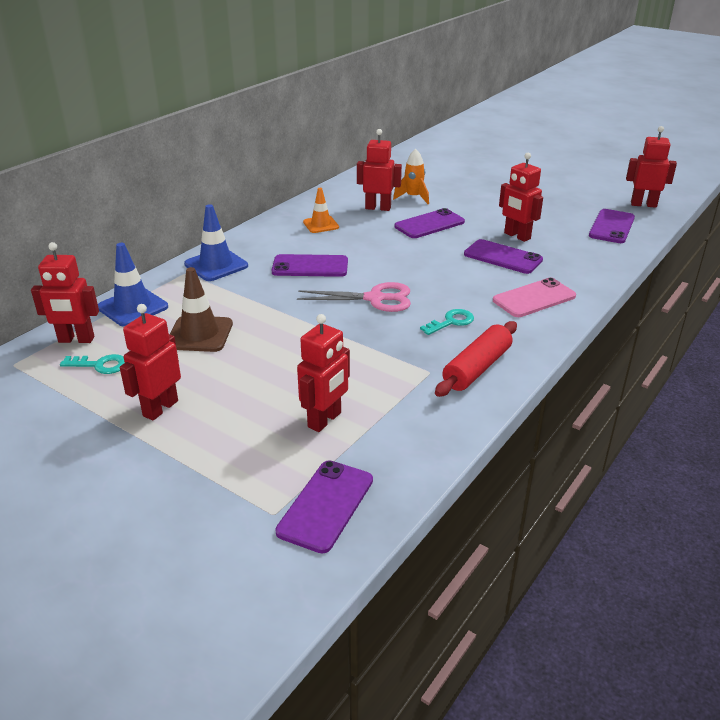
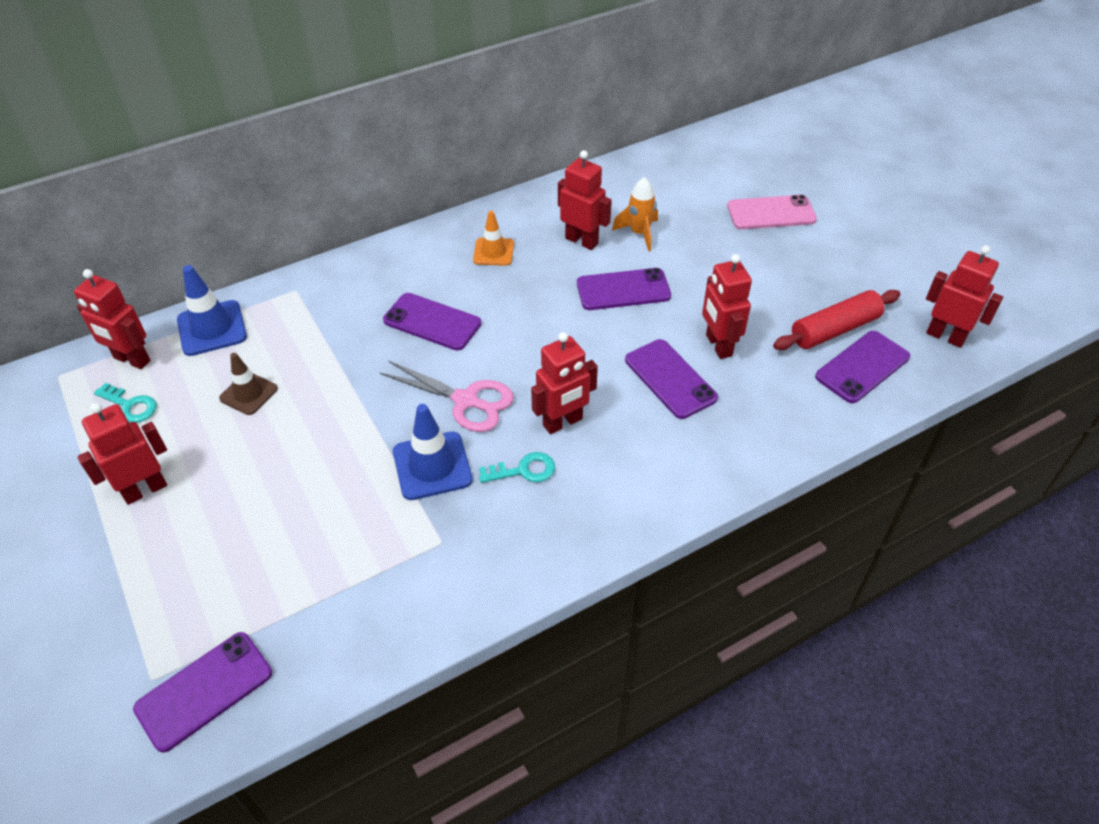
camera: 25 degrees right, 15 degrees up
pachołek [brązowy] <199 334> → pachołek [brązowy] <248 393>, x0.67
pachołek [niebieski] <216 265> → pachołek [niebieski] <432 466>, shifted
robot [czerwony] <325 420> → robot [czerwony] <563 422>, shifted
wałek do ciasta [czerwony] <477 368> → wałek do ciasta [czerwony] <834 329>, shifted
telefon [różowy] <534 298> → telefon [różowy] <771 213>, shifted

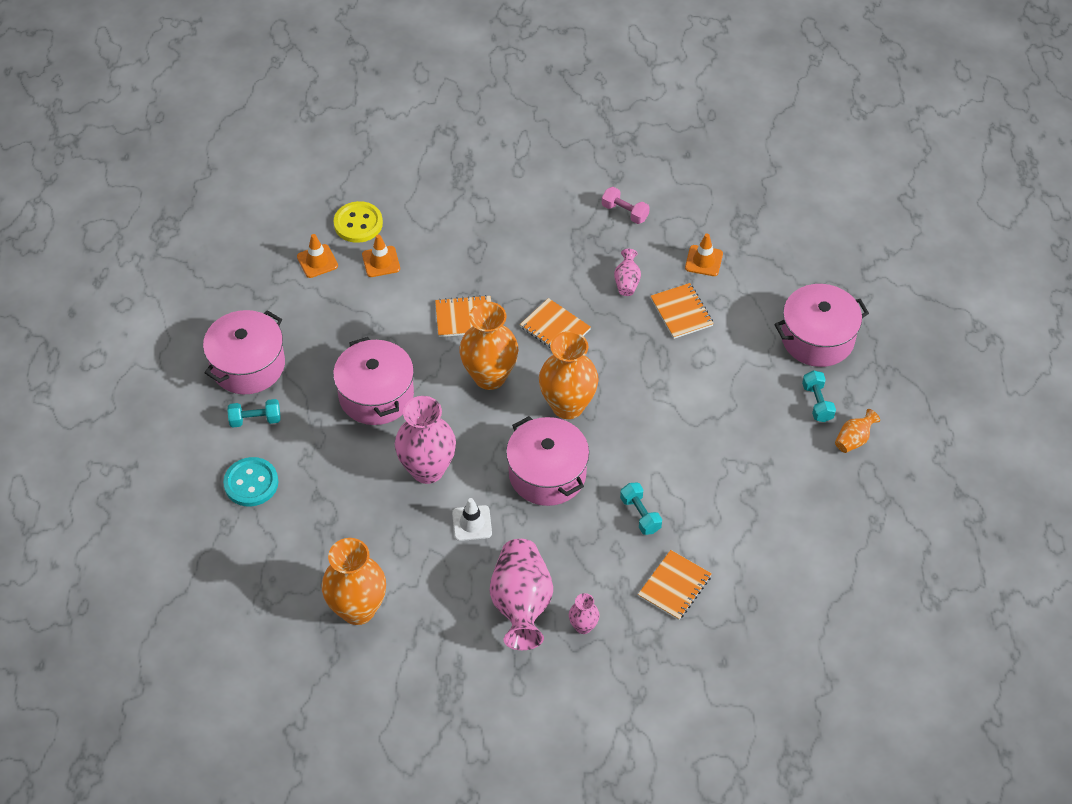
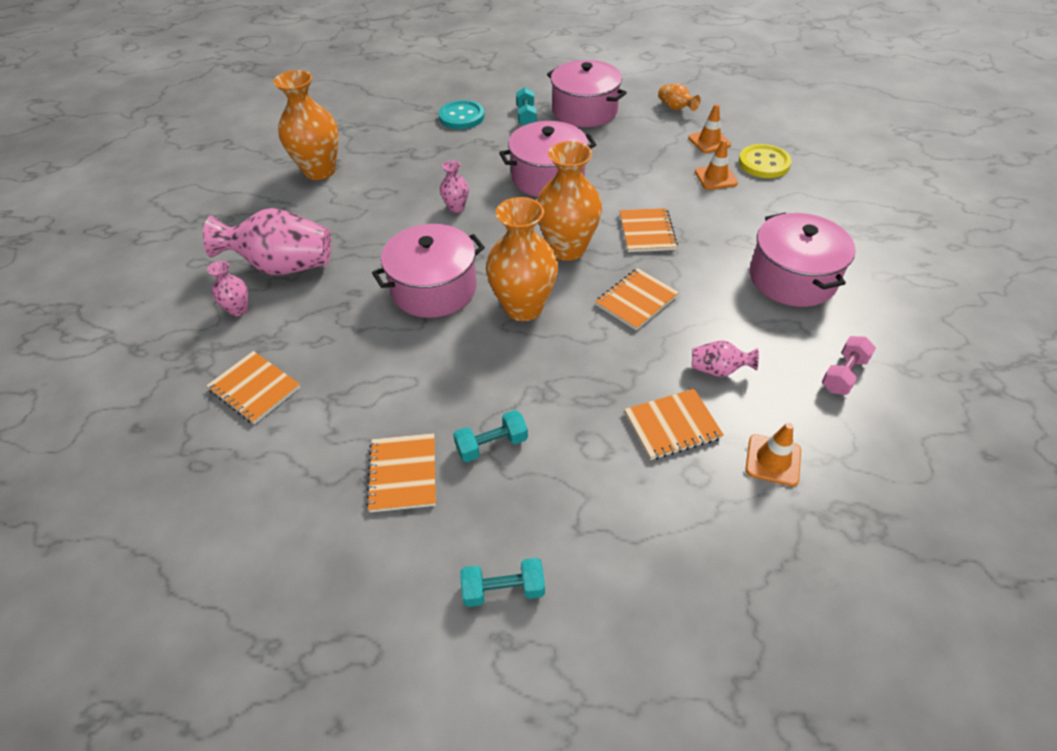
camera: 95 degrees right, 5 degrees down
wazon [różowy] <427 469> → wazon [różowy] <456 208>, x0.48
pachołek [biały] <472 523> → -
hantel [turkusowy] <640 514> → hantel [turkusowy] <492 445>, shifted
garnek [różowy] <817 338> → garnek [różowy] <792 278>, shifted
wazon [pomarańczowy] <854 440> → wazon [pomarańczowy] <675 108>, shifted
- → zeszyt [pomarańczowy] <403 473>

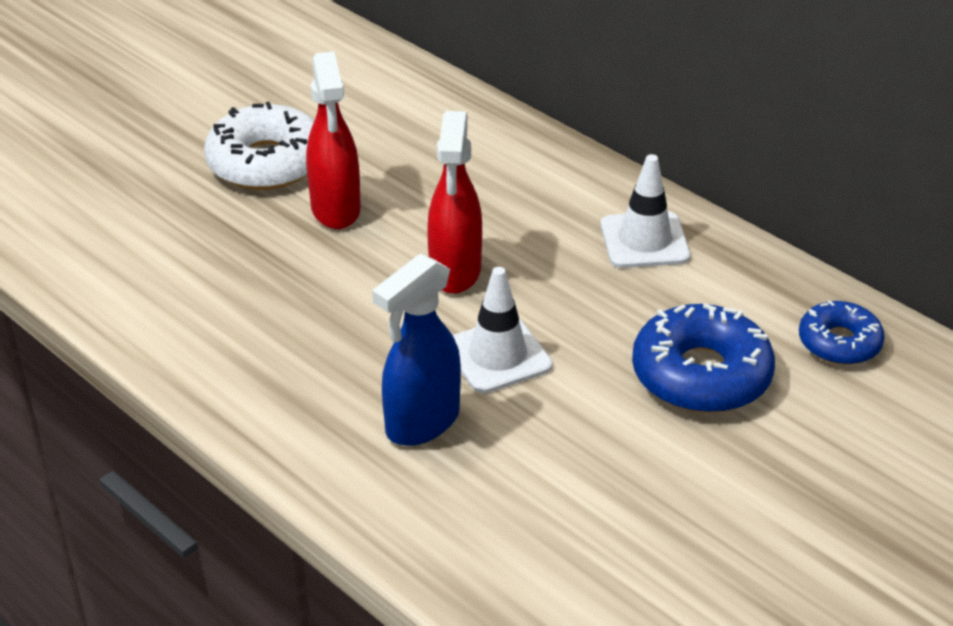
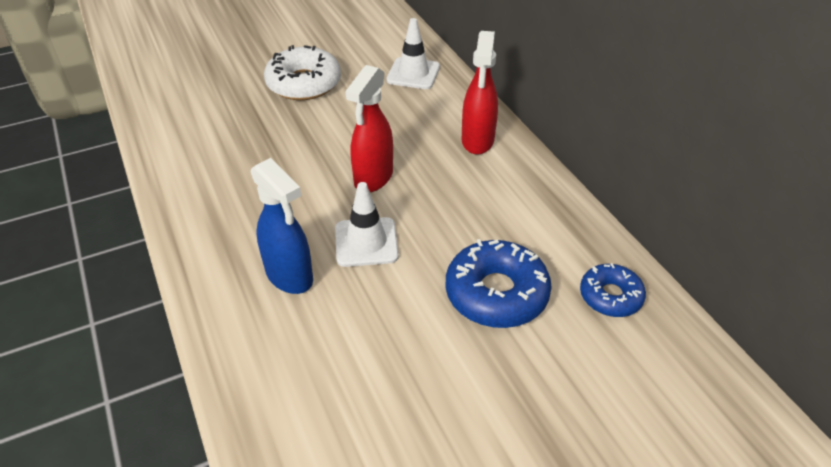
camera: 20 degrees right, 5 degrees up
spryskiwacz [czerwony] <336 210> → spryskiwacz [czerwony] <477 141>, shifted
spryskiwacz [niebieski] <421 423> → spryskiwacz [niebieski] <290 276>, 105 degrees counterclockwise
pachołek [biały] <644 241> → pachołek [biały] <413 74>, shifted

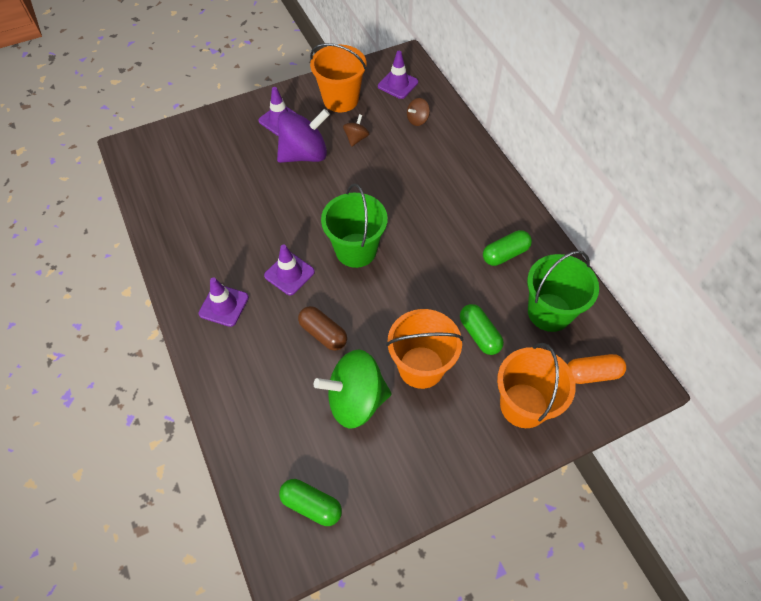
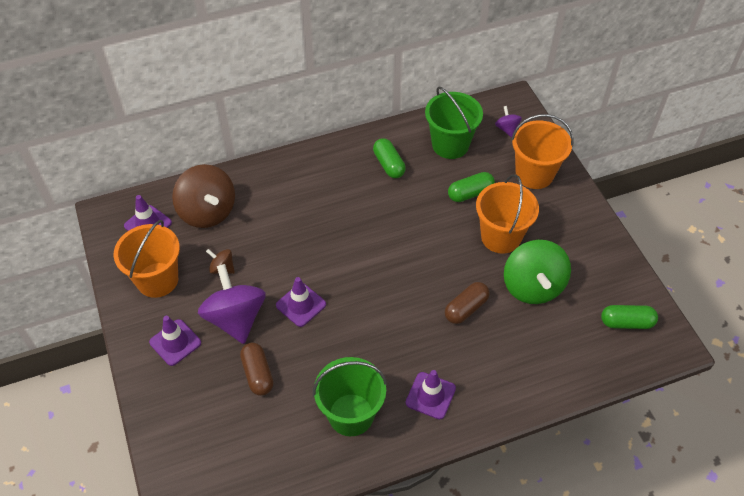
camera: 85 degrees left, 5 degrees down
pachołek [fioletowy] <289 273> → pachołek [fioletowy] <301 305>, shifted
kapsułka [zielony] <311 505> → kapsułka [zielony] <626 322>, 60 degrees clockwise
wiadro [zielony] <356 250> → wiadro [zielony] <351 414>, shifted
bączek [brązowy] <417 120> → bączek [brązowy] <207 212>, x2.17
kapsułka [pomarańczowy] <592 374> → bączek [fioletowy] <507 129>
- → kapsułka [brązowy] <257 374>

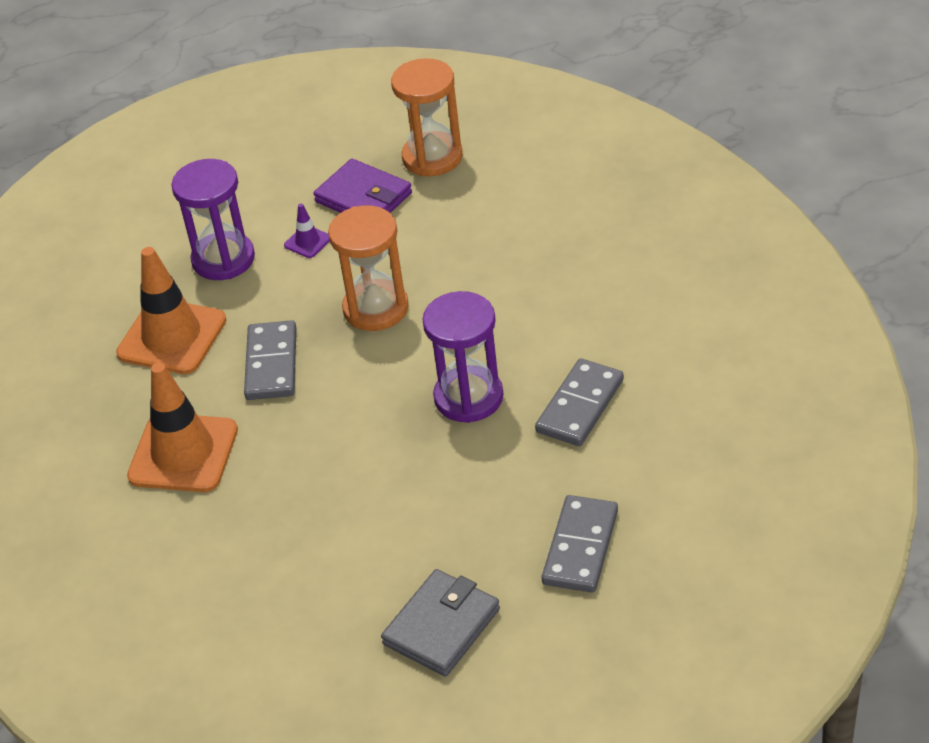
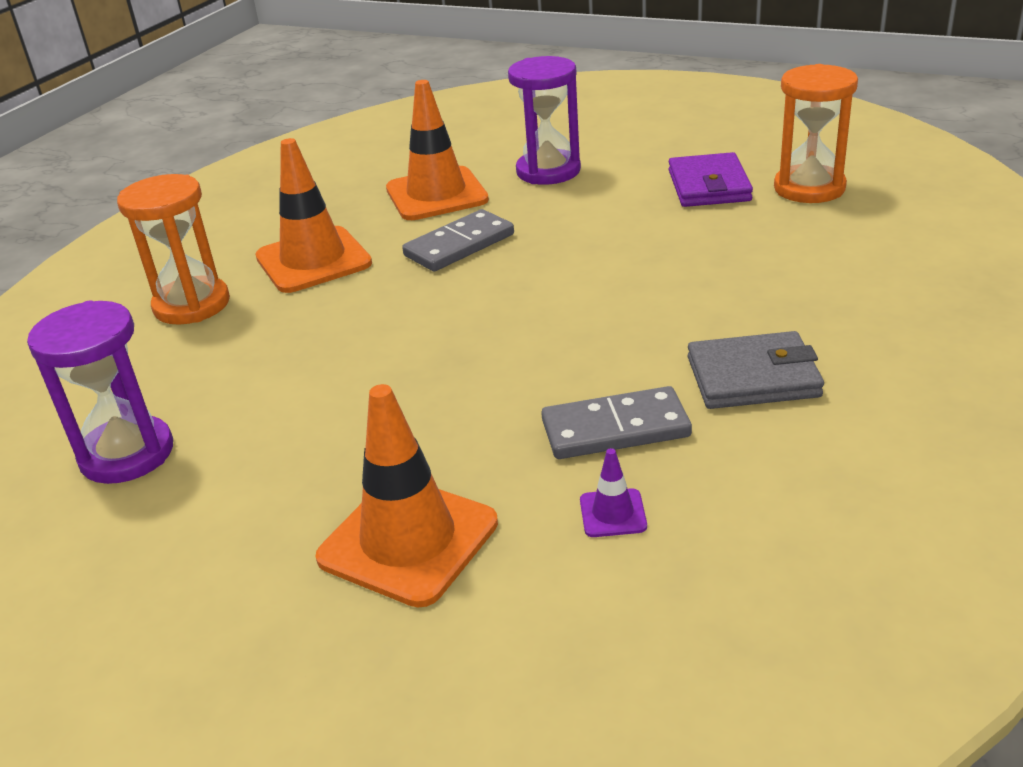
camera: 50 degrees right, 10 degrees down
pachołek [fioletowy] <308 242> → pachołek [fioletowy] <613 513>, shifted
klepsydra [pomarańczowy] <376 308> → klepsydra [pomarańczowy] <192 305>, shifted
portfel [szary] <442 627> → portfel [szary] <753 377>, shifted
klepsydra [fioletowy] <468 397> → klepsydra [fioletowy] <127 454>, shifted
kostka domina [szary] <581 547> → pachołek [pomarańczowy] <408 540>

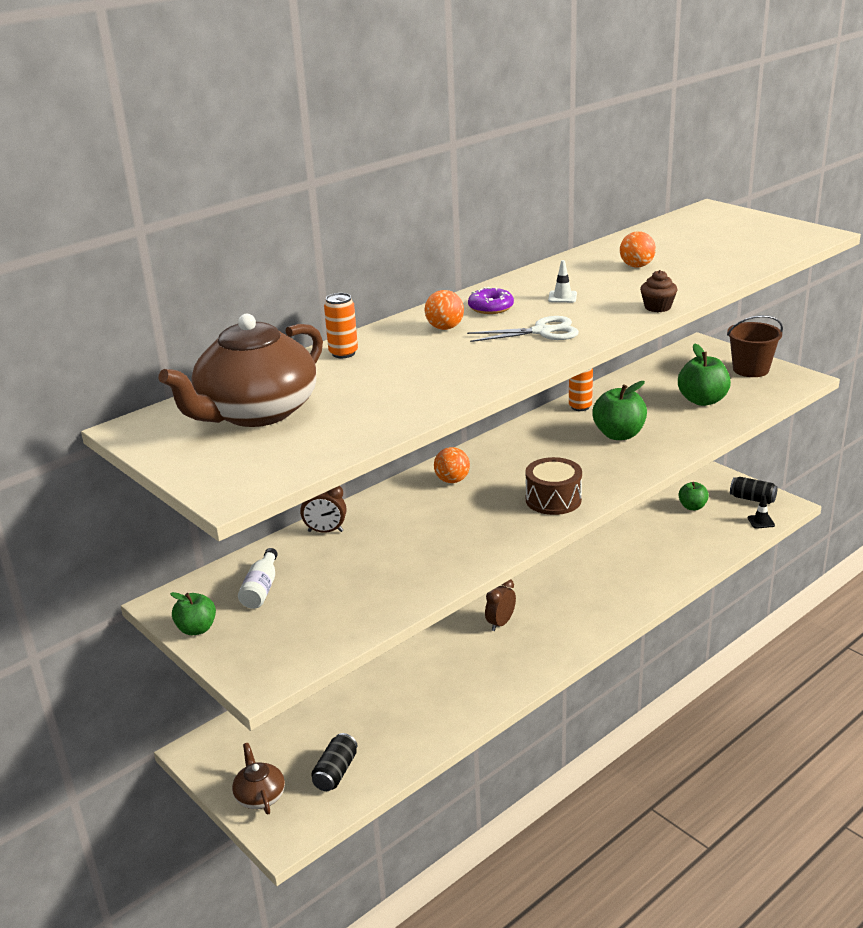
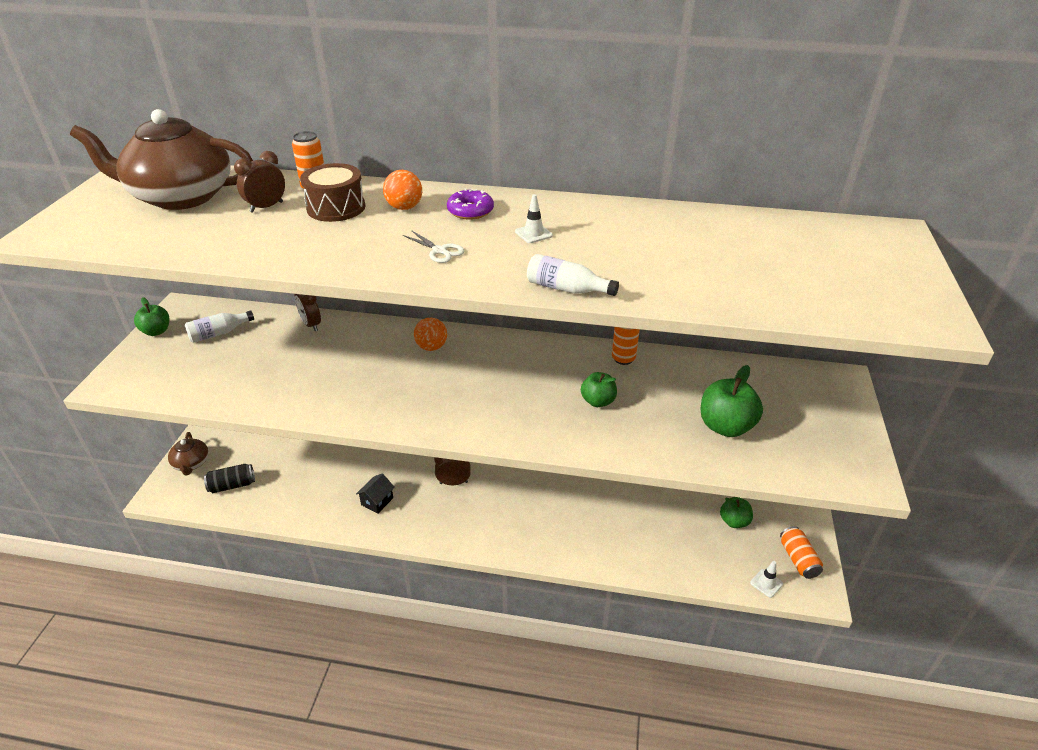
camera: 50 degrees right, 10 degrees up
imbryk [brązowy] <260 796> → imbryk [brązowy] <191 463>, 135 degrees clockwise
nożyczki [biały] <542 332> → nożyczki [biały] <439 251>, x0.64
bęben [brązowy] <553 499> → bęben [brązowy] <336 208>, shifted
jabłko [zielony] <619 434> → jabłko [zielony] <598 401>, x0.63
piłka [pomarańczowy] <636 266> → -
muffinka [brązowy] <657 307> → butelka [biały] <566 289>
wiadro [brązowy] <750 369> → -
puszka [czarny] <752 499> → puszka [pomarańczowy] <798 559>
pachołek [czarny] <761 521> → pachołek [biały] <766 583>
- → budzik [brązowy] <266 207>
- → domek [czarny] <377 501>

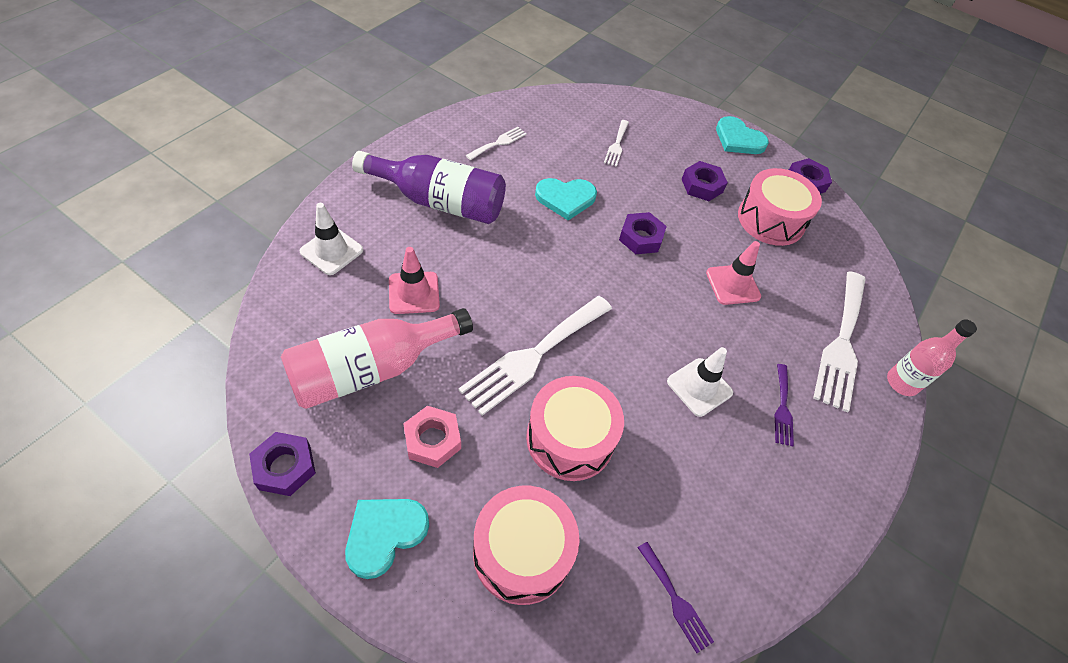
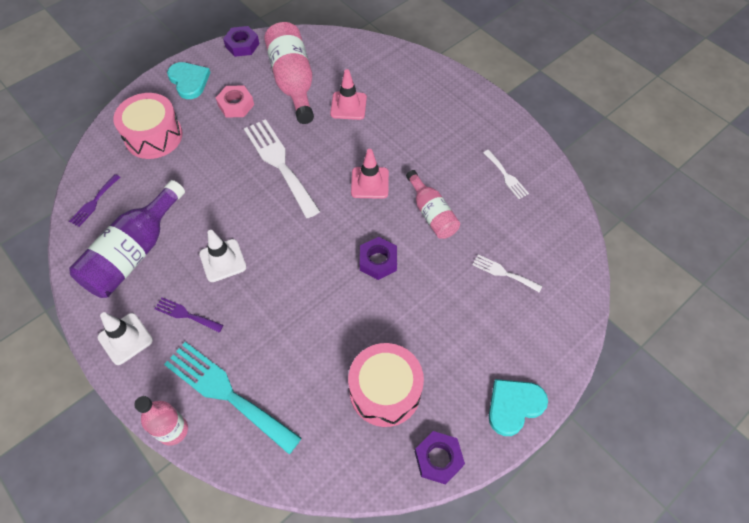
camera: 110 degrees right, 5 degrees up
pachołek [biały] <331 251> → pachołek [biały] <125 339>, shifted
butelka [fioletowy] <439 202> → butelka [fioletowy] <134 253>, shifted
bęben [różowy] <570 438> → -
serce [turkusowy] <565 198> → butelka [różowy] <432 213>
widelec [fioletowy] <675 600> → widelec [fioletowy] <94 202>, 45 degrees counterclockwise
nakrętka [fioletowy] <702 186> → -
pachołek [różowy] <732 285> → pachołek [różowy] <370 183>, shifted
widelec [biały] <841 344> → widelec [turkusowy] <226 393>

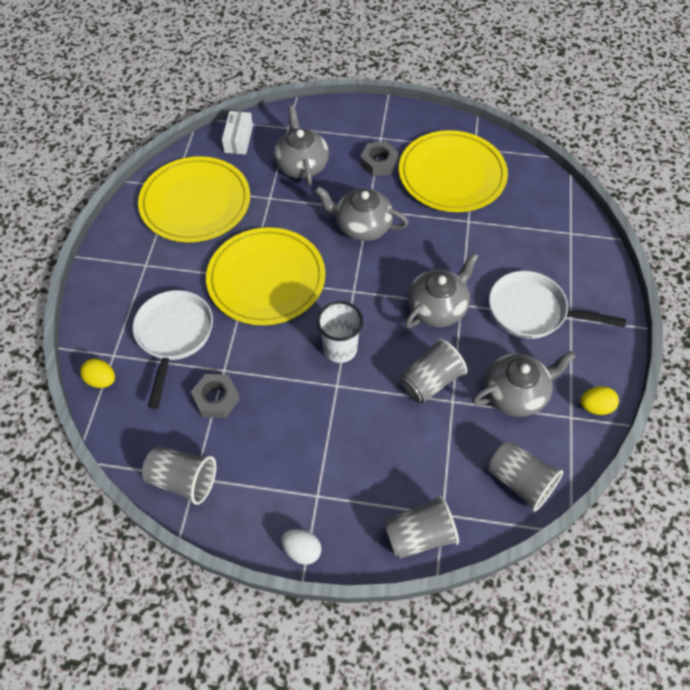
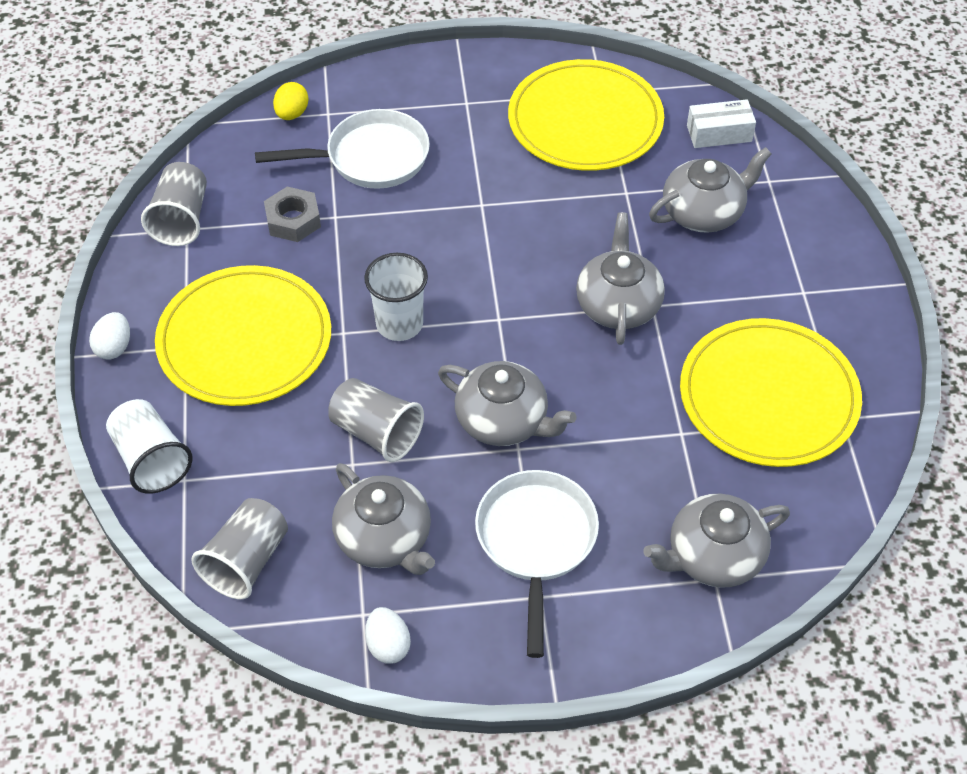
camera: 75 degrees right, 5 degrees down
talerz [żółty] <266 279> → talerz [żółty] <245 340>, shifted
nakrętka [szary] <379 163> → -
szklanka [szary] <419 535> → szklanka [biały] <151 459>
jajko [żółty] <595 407> → jajko [biały] <388 645>
- → imbryk [szary] <713 556>

